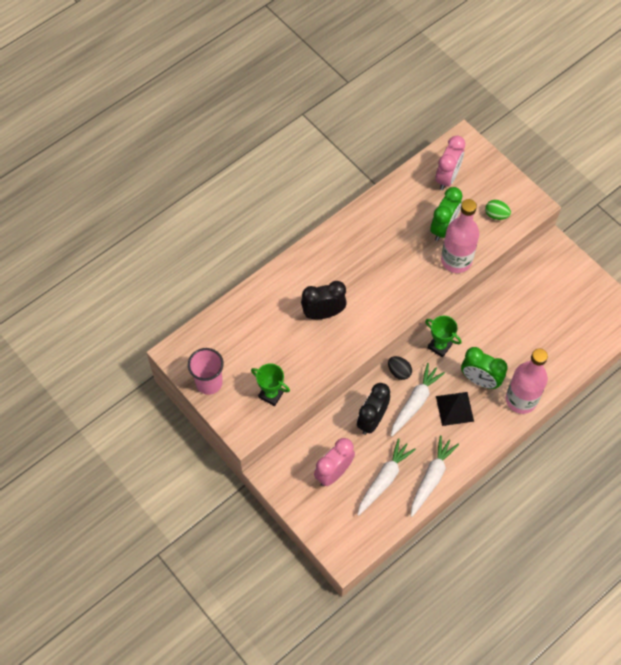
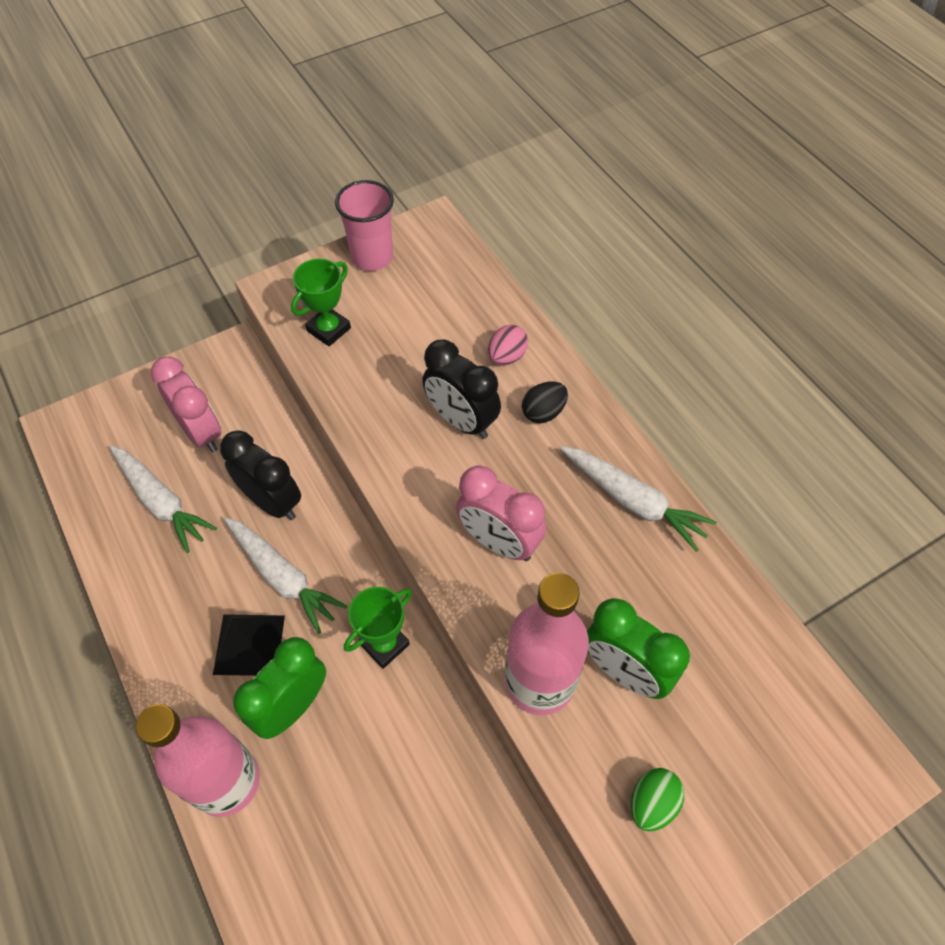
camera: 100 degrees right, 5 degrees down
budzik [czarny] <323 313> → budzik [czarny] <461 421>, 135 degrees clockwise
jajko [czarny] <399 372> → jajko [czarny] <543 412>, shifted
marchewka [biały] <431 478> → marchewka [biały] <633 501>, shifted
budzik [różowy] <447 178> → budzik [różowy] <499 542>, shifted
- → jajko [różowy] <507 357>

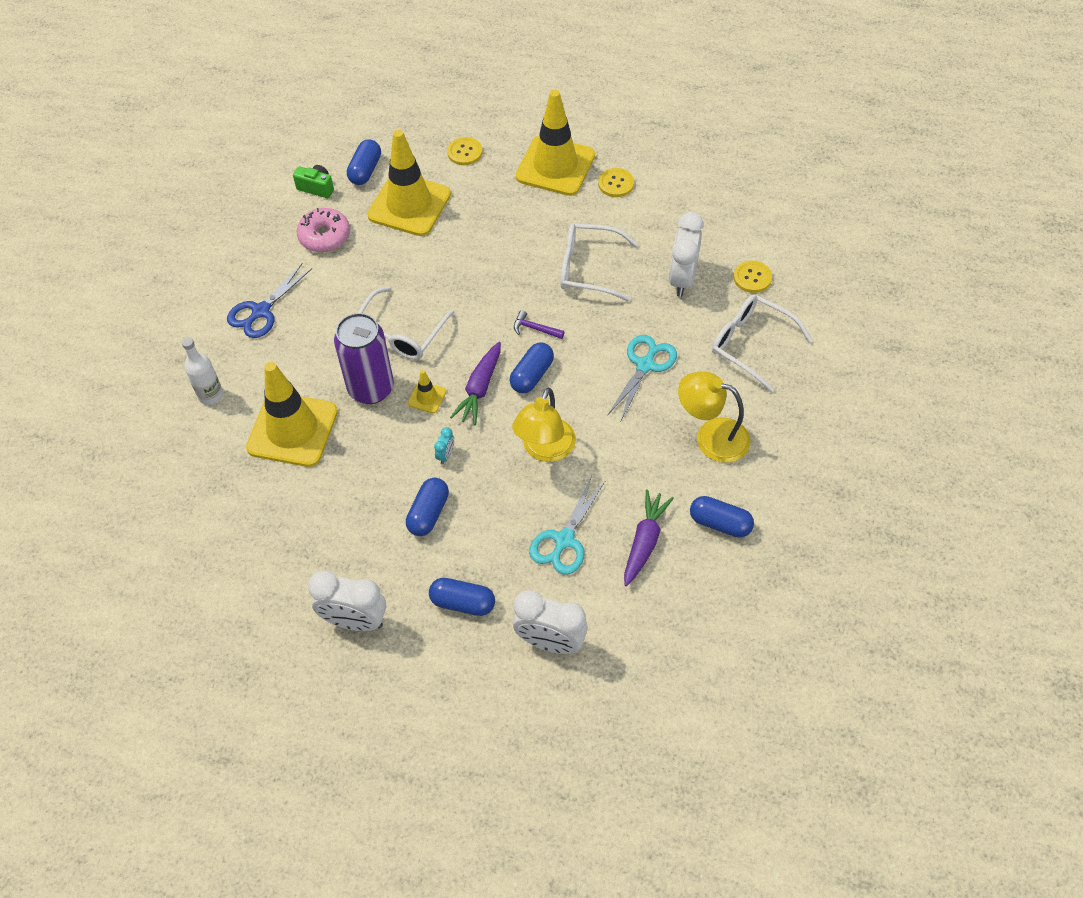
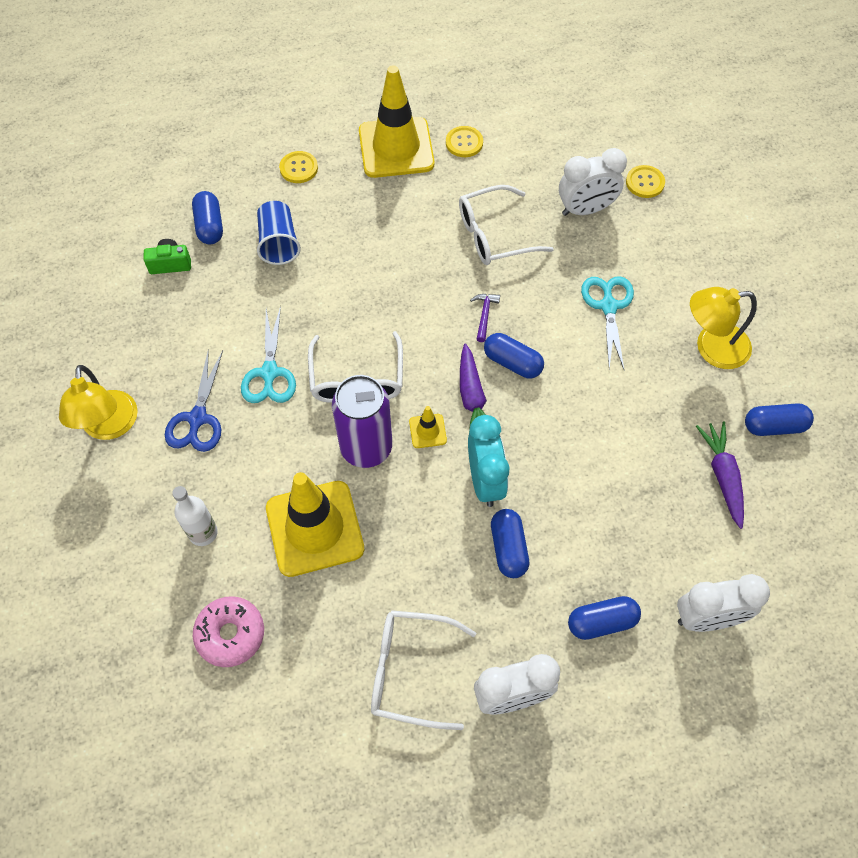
camera: 30 degrees left, 5 degrees up
donut [różowy] <324 236> → donut [różowy] <230 634>, shifted
pachołek [żółty] <409 205> → szklanka [niebieski] <279 243>
budzik [turkusowy] <446 455> → budzik [turkusowy] <485 481>, x2.30
kapsułka [niebieski] <532 375> → kapsułka [niebieski] <512 363>, 60 degrees counterclockwise
lampka [żółty] <545 450> → lampka [żółty] <109 426>, shifted
młotek [fioletowy] <535 328> → młotek [fioletowy] <484 315>, 105 degrees clockwise
nożyczki [turkusowy] <564 540> → nożyczki [turkusowy] <269 373>, shifted
budzik [biały] <682 279> → budzik [biały] <585 209>, 90 degrees counterclockwise
okulary [biały] <751 344> → okulary [biały] <410 671>, shifted

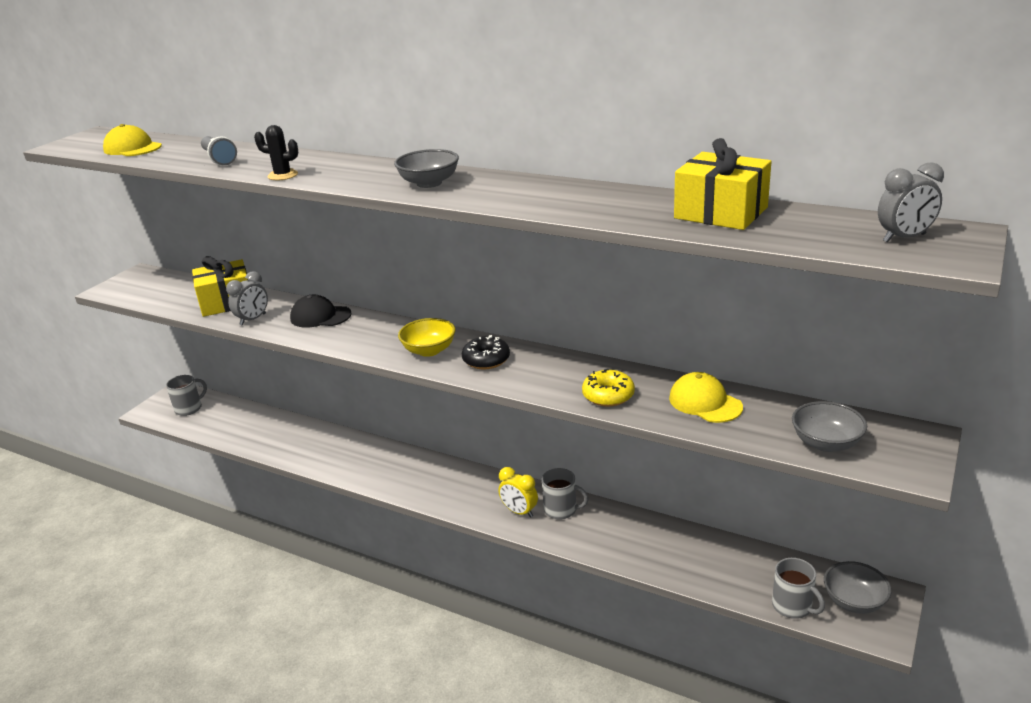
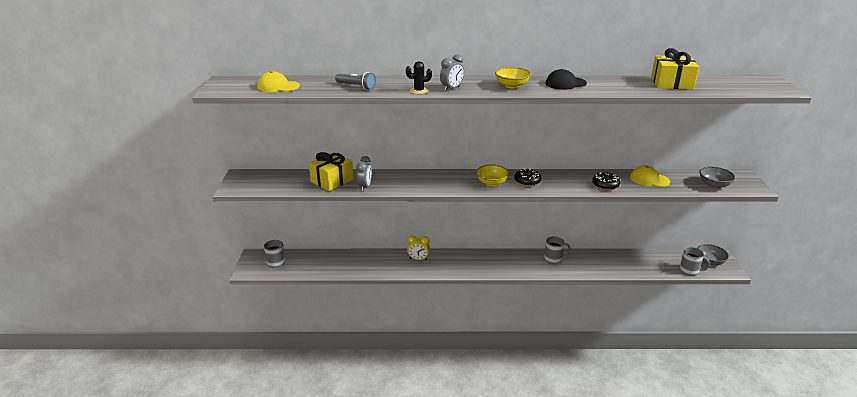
camera: 30 degrees left, 0 degrees up
czapka [czarny] <320 316> → czapka [czarny] <565 83>, shifted
miska [szary] <429 183> → miska [żółty] <512 86>
budzik [żółty] <519 512> → budzik [żółty] <418 259>, shifted
donut [żółty] <608 395> → donut [czarny] <605 185>
budzik [szary] <904 238> → budzik [szary] <451 88>, shifted

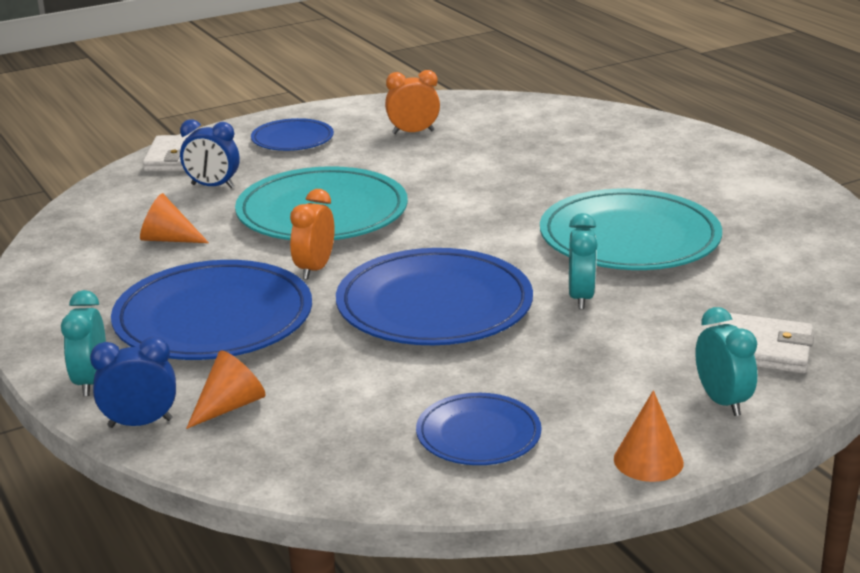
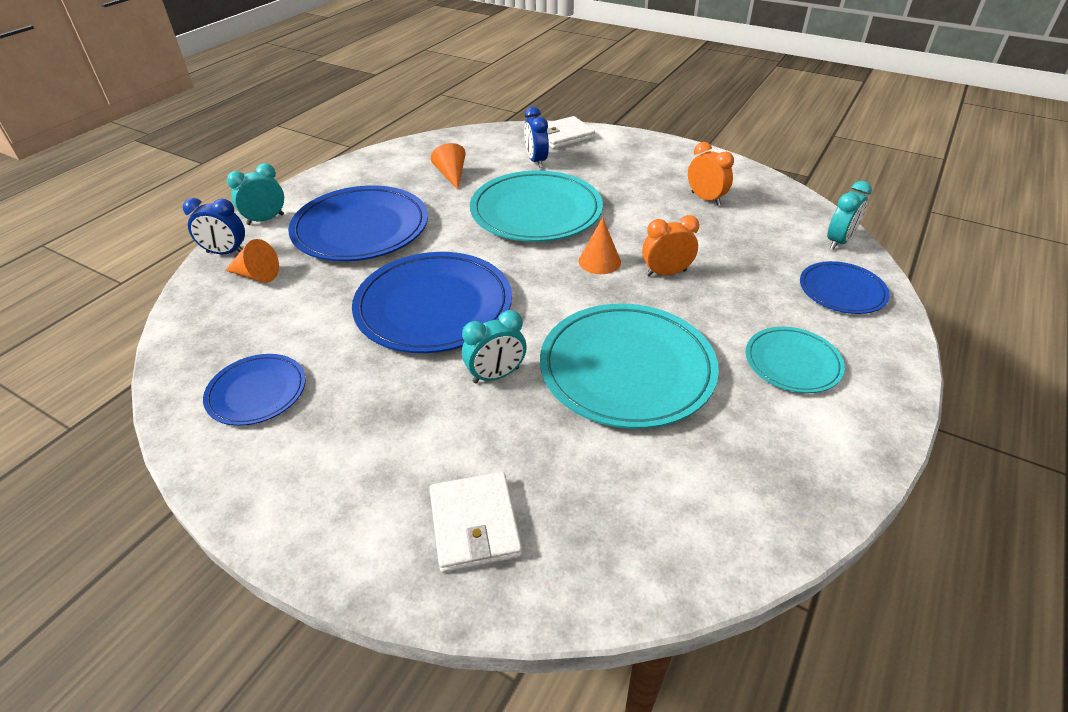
camera: 60 degrees right, 15 degrees up
budzik [niebieski] <140 423> → budzik [niebieski] <226 253>, 135 degrees clockwise
talerz [niebieski] <292 139> → talerz [niebieski] <842 291>, shifted
budzik [pomarańczowy] <314 269> → budzik [pomarańczowy] <666 273>, shifted
stożek [pomarańczowy] <648 460> → stożek [pomarańczowy] <599 261>, shifted
budzik [turkusowy] <722 401> → budzik [turkusowy] <838 241>, shifted
- → talerz [turkusowy] <792 363>

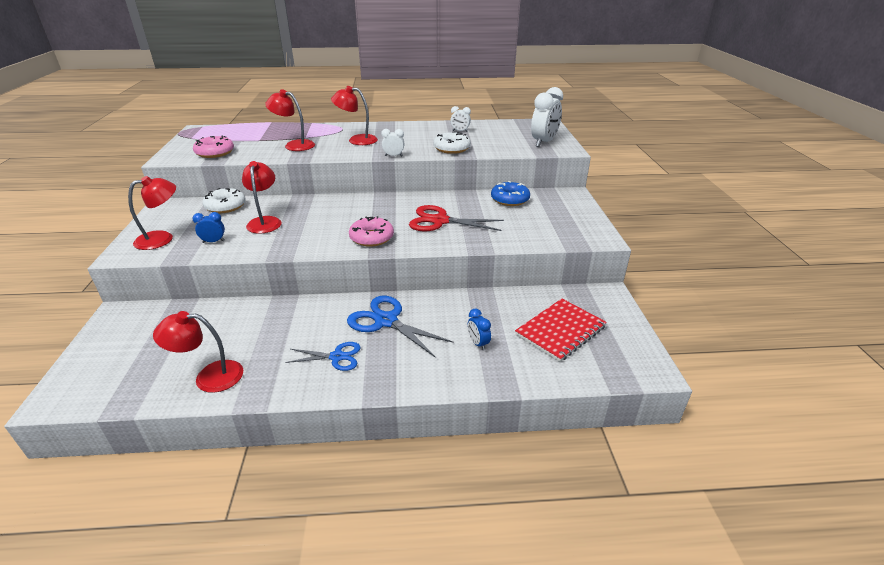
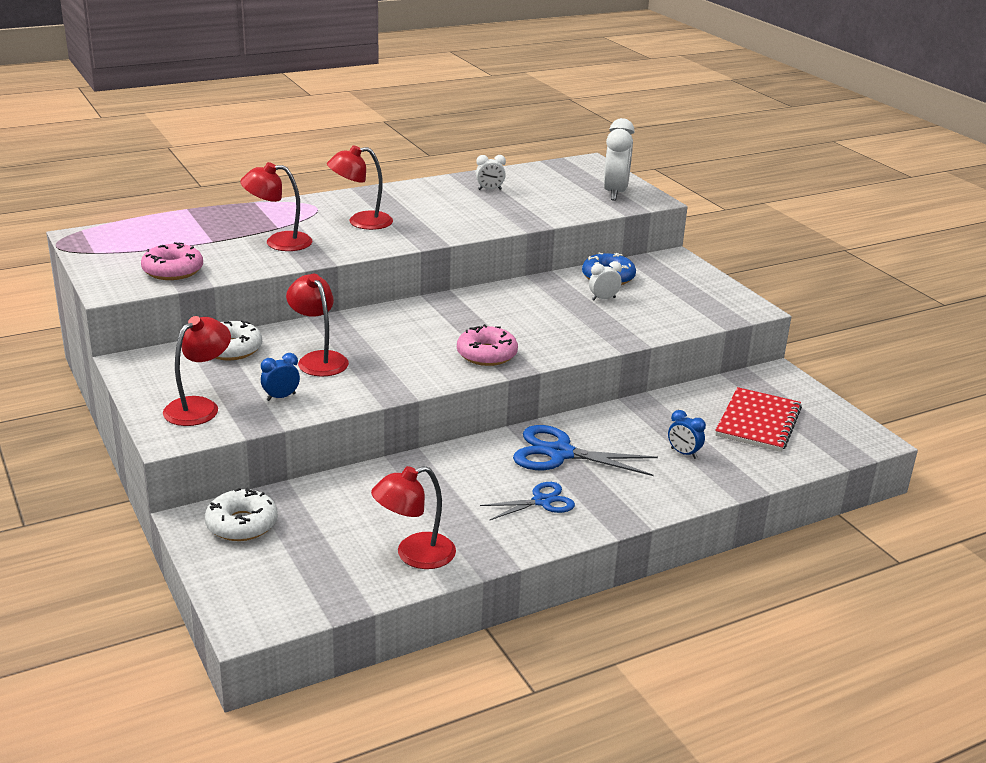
camera: 25 degrees left, 5 degrees down
budzik [biały] <393 156> → budzik [biały] <603 299>, shifted
nożyczki [czerwony] <440 221> → -
donut [biały] <451 148> → donut [biały] <242 524>, shifted

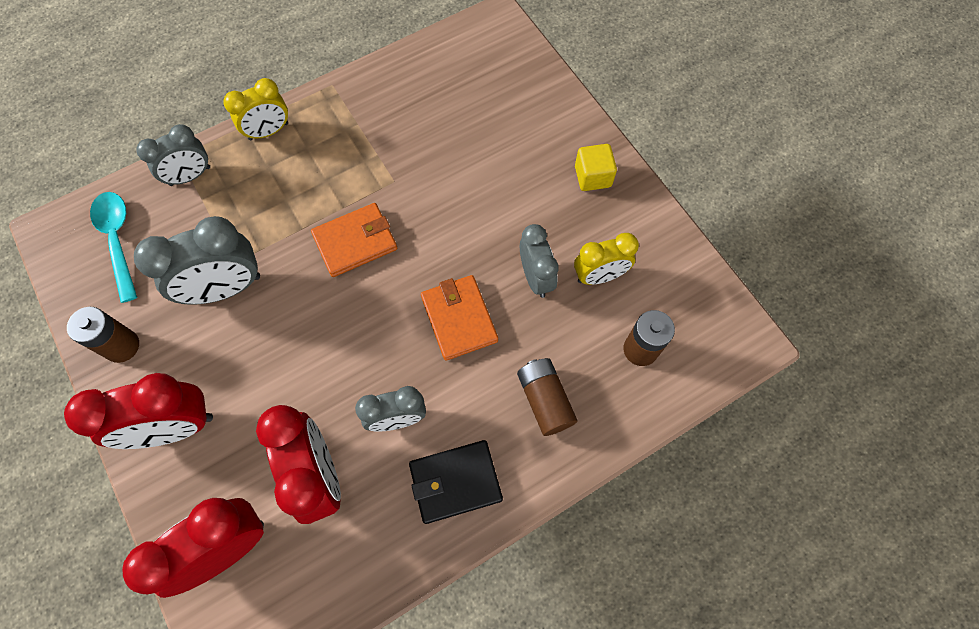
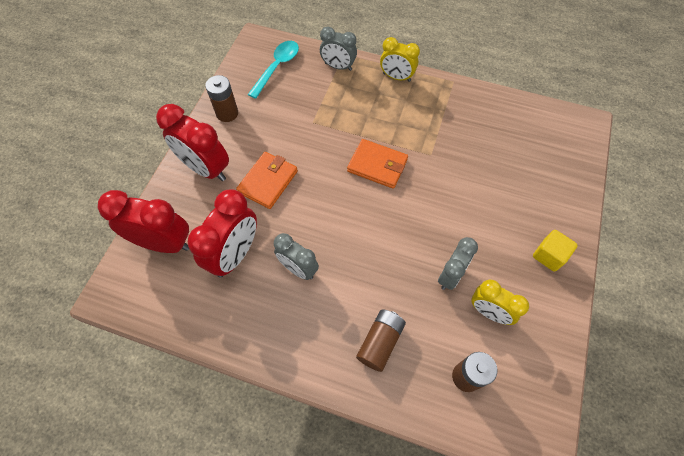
camera: 50 degrees right, 5 degrees down
budzik [szary] <225 288> → -
portfel [czarny] <455 482> → -
portfel [pomarańczowy] <459 319> → portfel [pomarańczowy] <268 182>, shifted

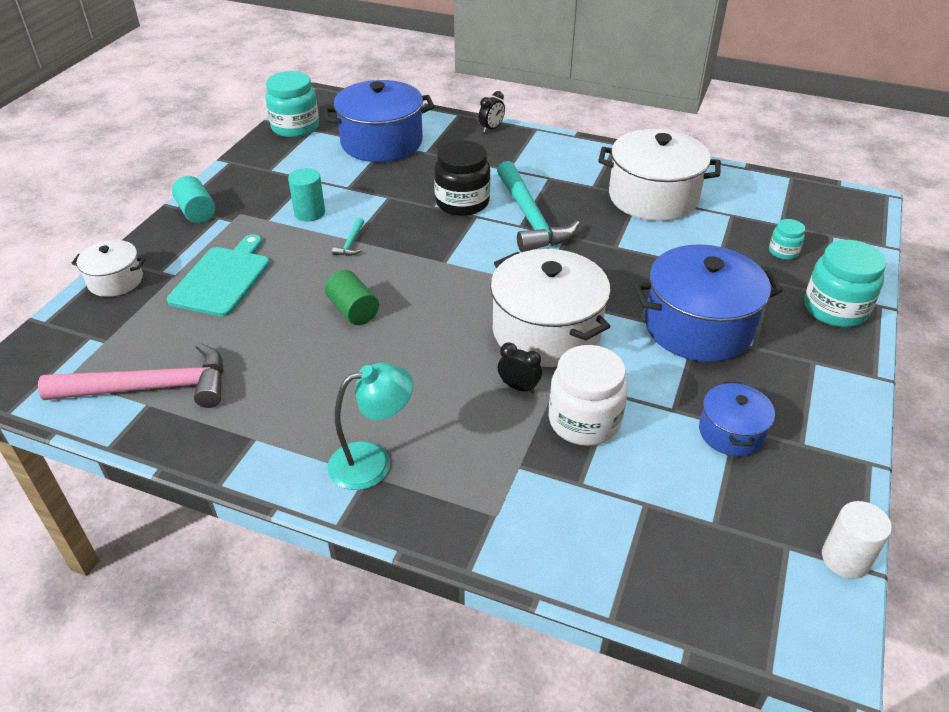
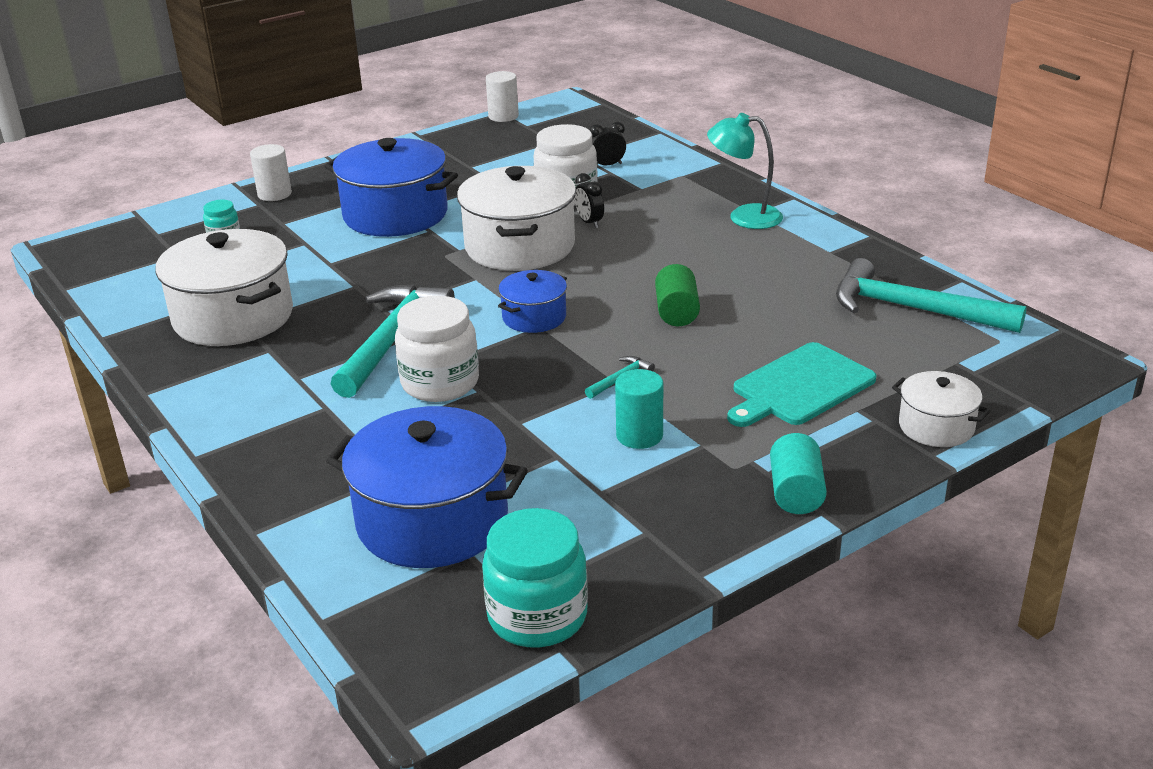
camera: 145 degrees left, 10 degrees down
młotek [różowy] <151 388> → młotek [turkusowy] <913 309>
słoik [czarny] <462 202> → słoik [biały] <440 383>
budzik [czarny] <491 128> → budzik [czarny] <607 165>, shifted
garnek [niebieski] <731 432> → garnek [niebieski] <534 317>, shifted
słoik [turkusowy] <835 309> → walec [biały] <274 194>

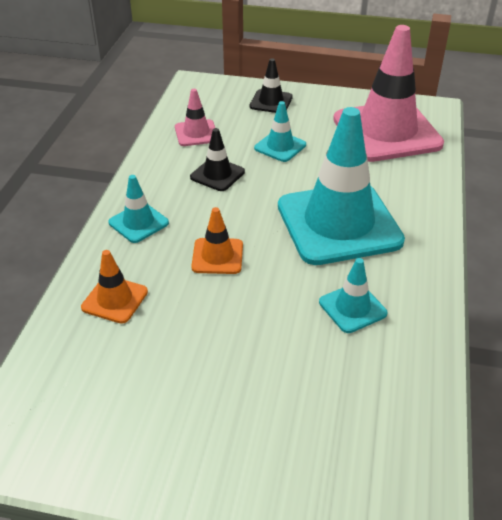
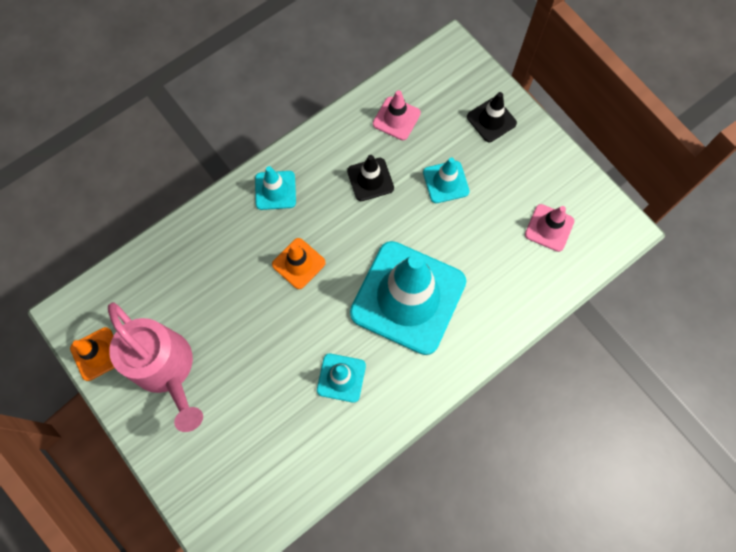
camera: 40 degrees right, 30 degrees up
pachołek [pomarańczowy] <115 299> → pachołek [pomarańczowy] <97 354>, shifted
pachołek [różowy] <386 132> → pachołek [różowy] <549 228>, x0.45
- → konewka [różowy] <167 370>

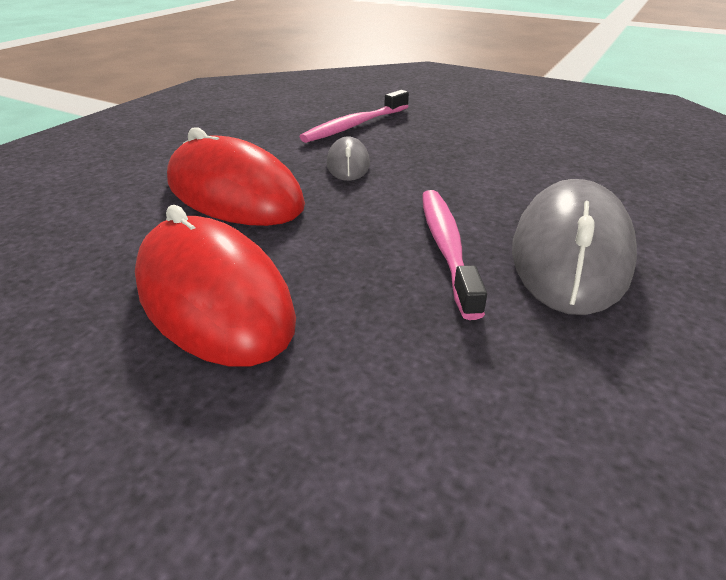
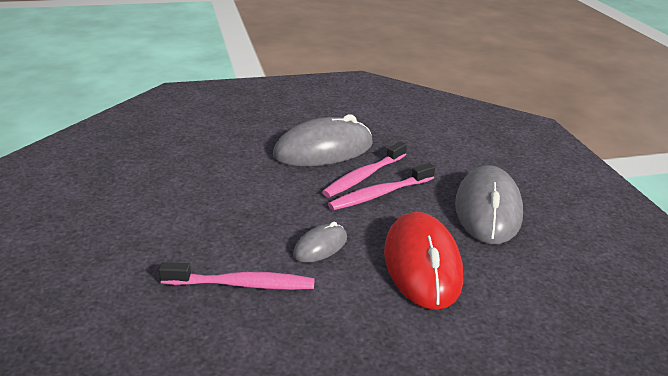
camera: 135 degrees left, 5 degrees down
myszka [czerwony] <213 297> → myszka [szary] <488 210>
- → szczoteczka do zębów [różowy] <379 194>

